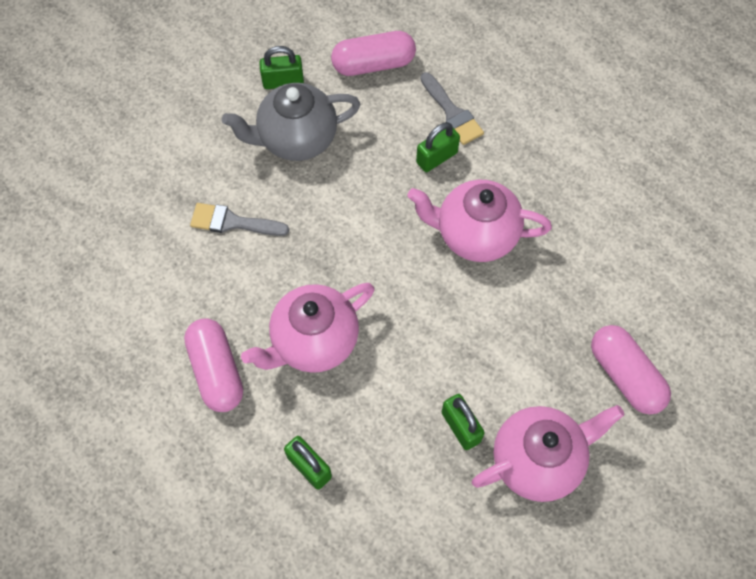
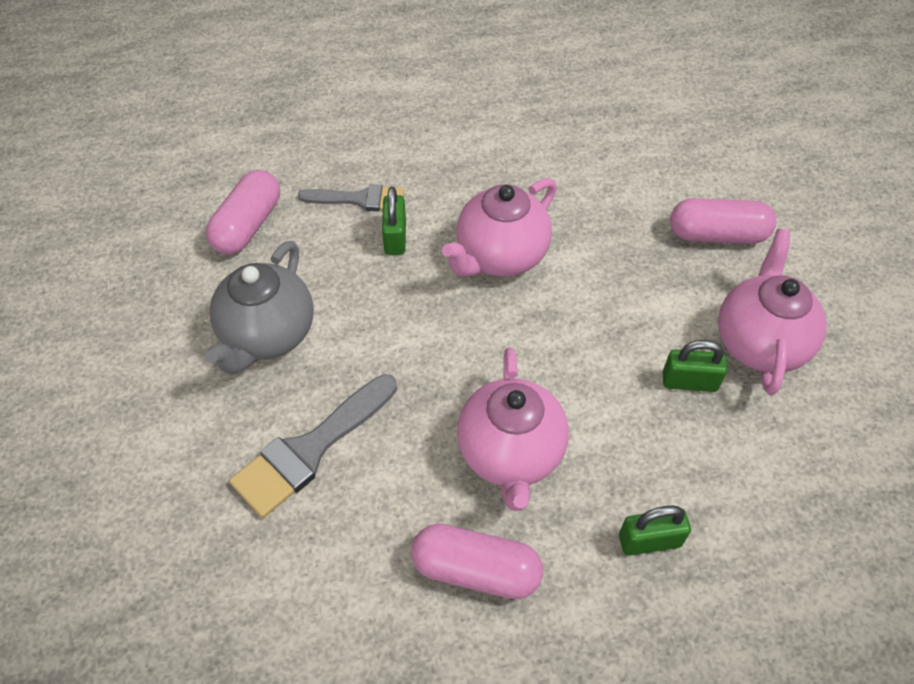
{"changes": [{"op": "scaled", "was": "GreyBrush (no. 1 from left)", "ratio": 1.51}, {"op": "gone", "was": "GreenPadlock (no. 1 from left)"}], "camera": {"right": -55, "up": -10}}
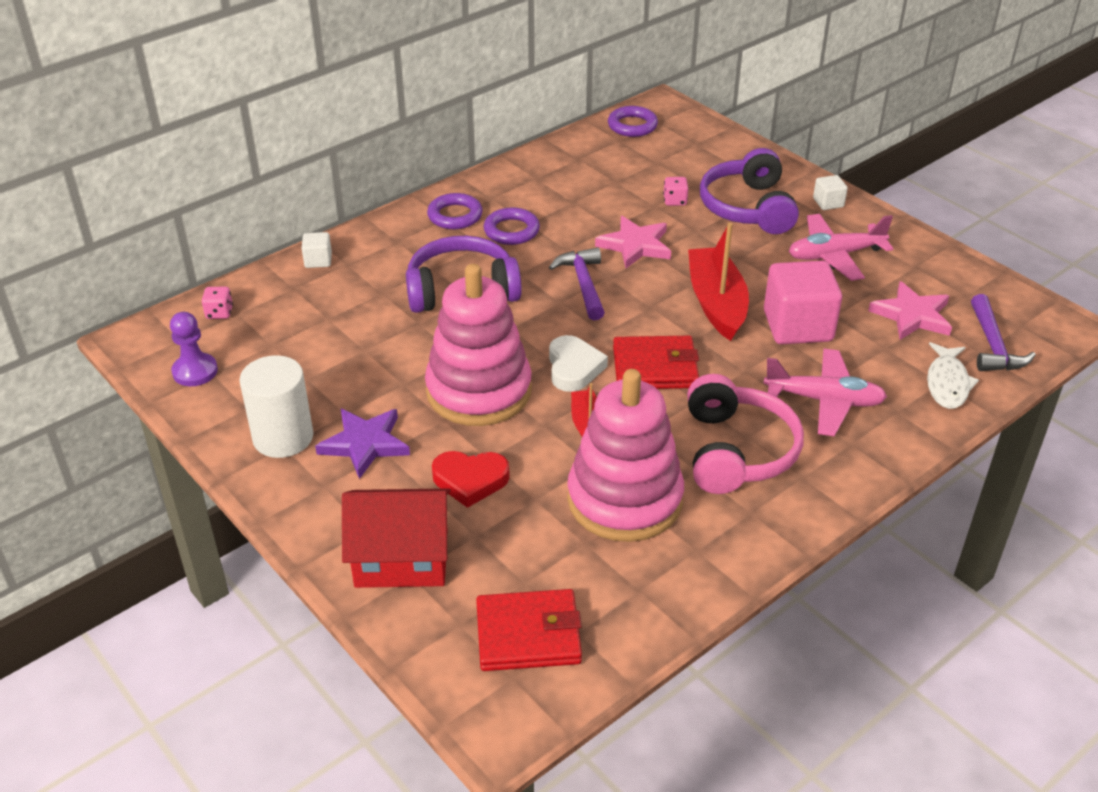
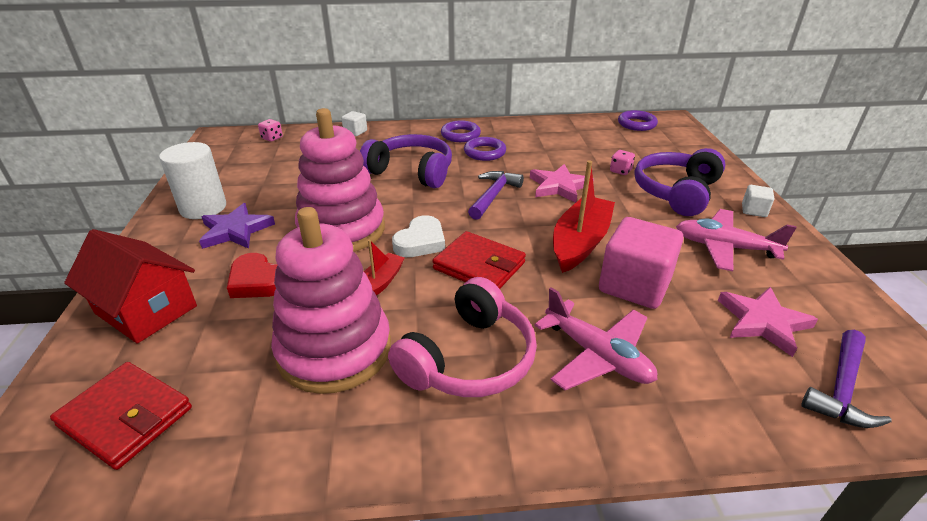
{"changes": [{"op": "gone", "was": "PurplePawn"}, {"op": "gone", "was": "WhiteFish"}], "camera": {"right": 35, "up": -5}}
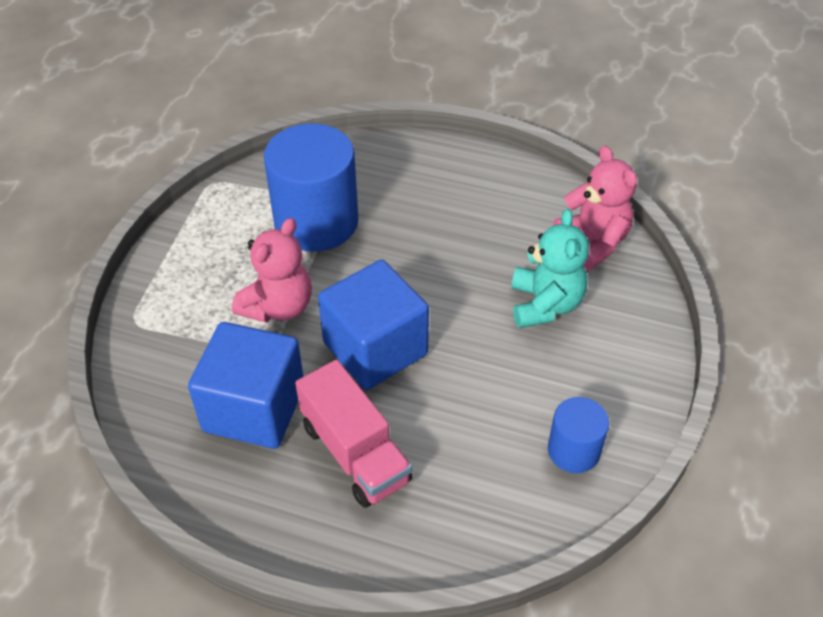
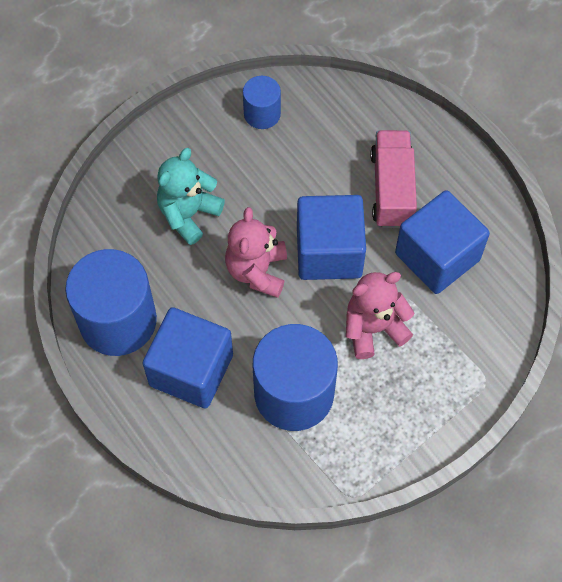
{"changes": [{"op": "shifted", "was": "PinkTeddyBear (no. 2 from left in the first image)", "now": "PinkTeddyBear (no. 1 from left)"}, {"op": "new", "now": "BlueCylinder (no. 1 from left)"}, {"op": "new", "now": "BlueCube (no. 1 from left)"}], "camera": {"right": -145, "up": 15}}
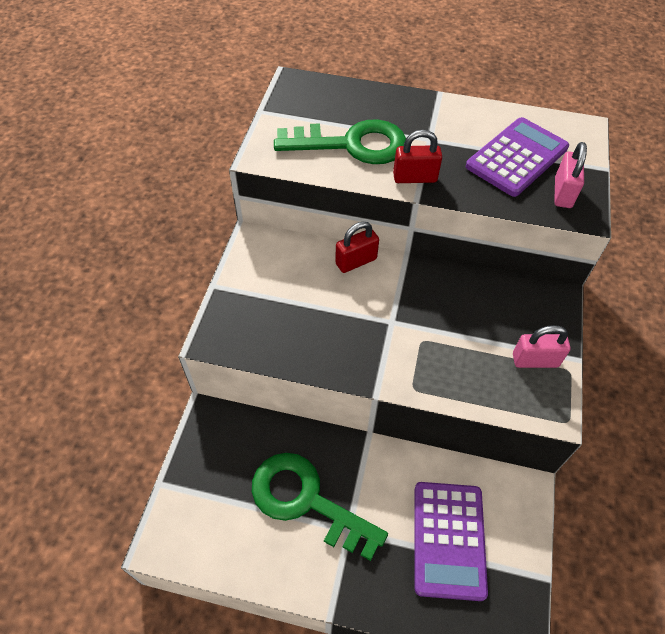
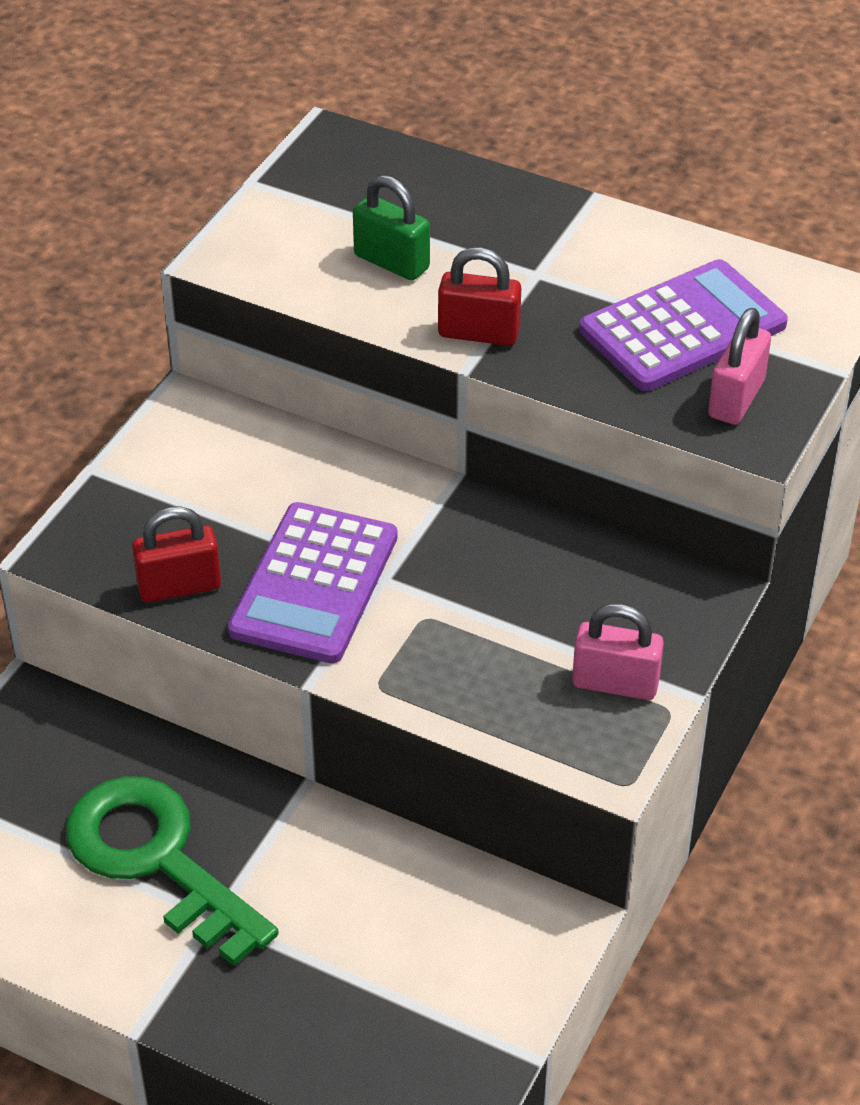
{"changes": [{"op": "swapped", "was": "GreenKey (no. 2 from left)", "now": "GreenPadlock"}, {"op": "shifted", "was": "RedPadlock (no. 1 from left)"}, {"op": "shifted", "was": "PurpleCalculator (no. 1 from left)"}], "camera": {"right": 15, "up": -10}}
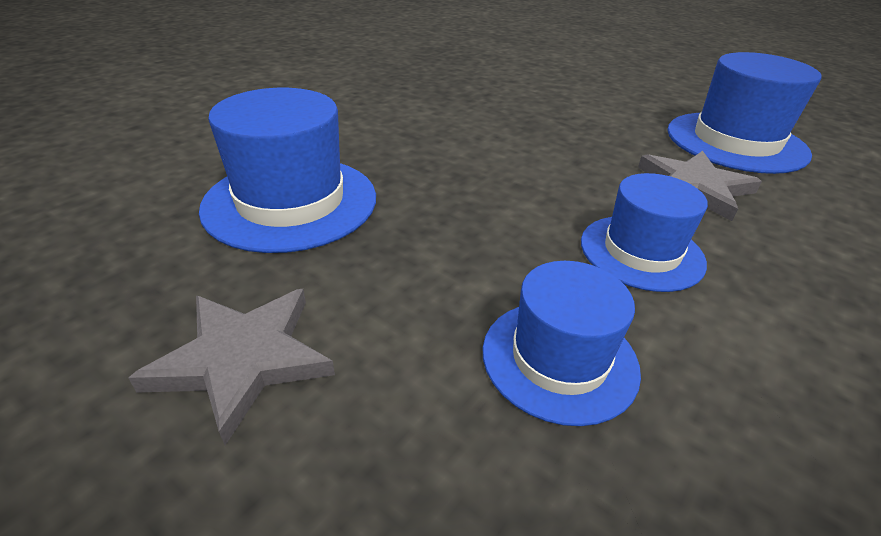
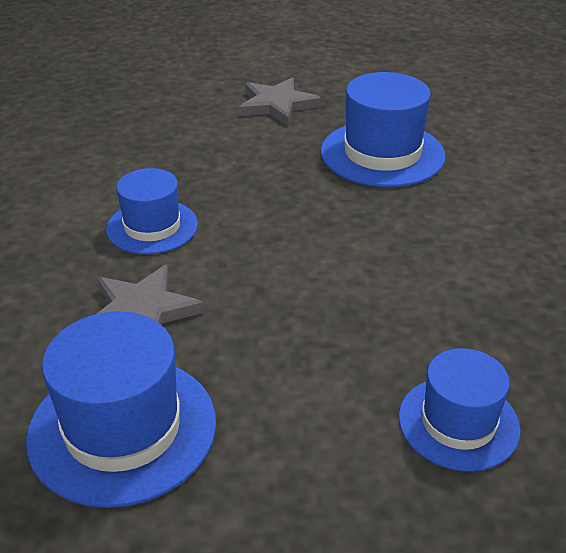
{"changes": [{"op": "shifted", "was": "BlueHat (no. 2 from left in the first image)", "now": "BlueHat (no. 4 from left)"}], "camera": {"right": 140, "up": 0}}
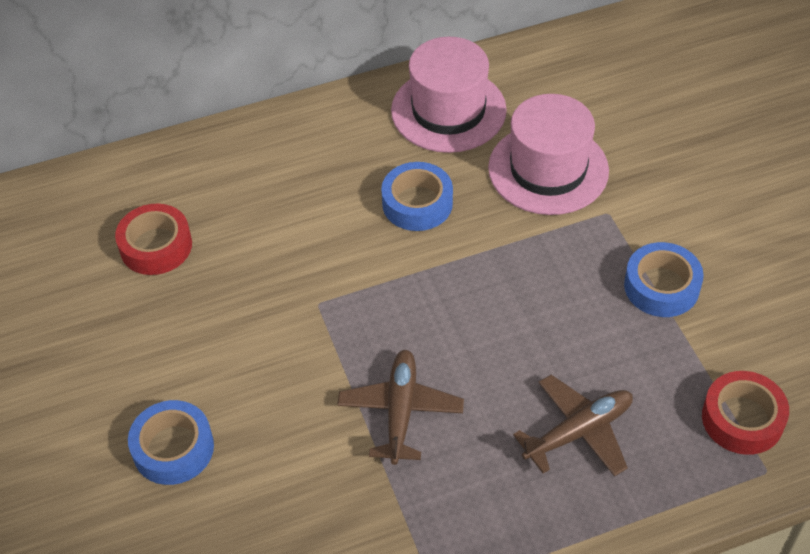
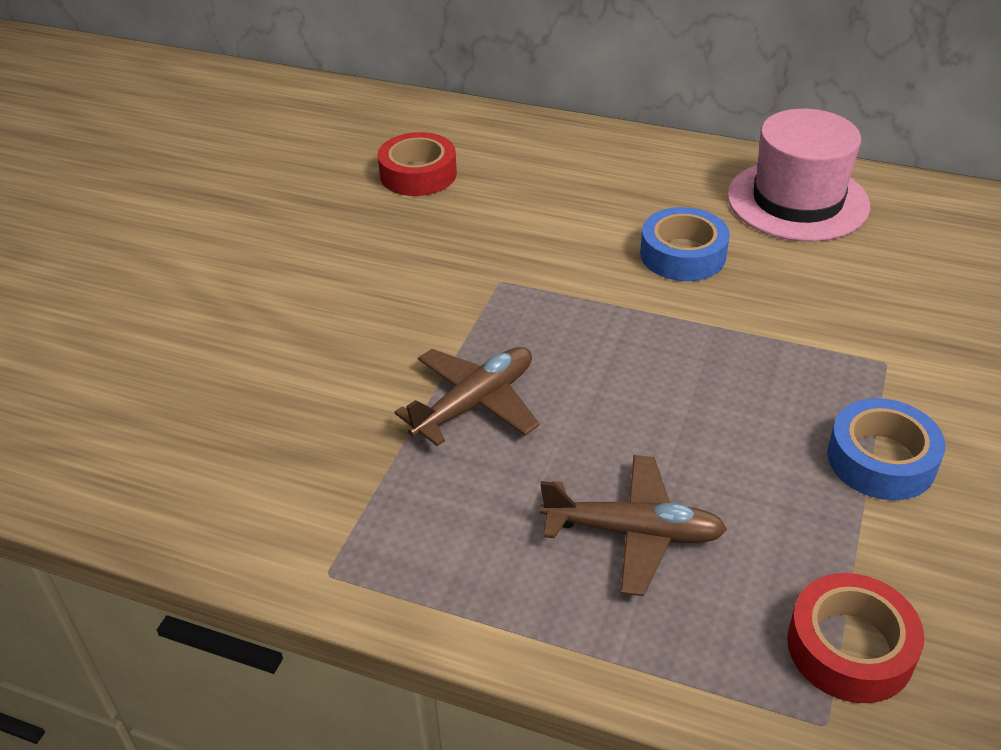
{"changes": [{"op": "gone", "was": "BlueTape (no. 1 from left)"}, {"op": "gone", "was": "PinkHat (no. 2 from left)"}], "camera": {"right": 40, "up": -10}}
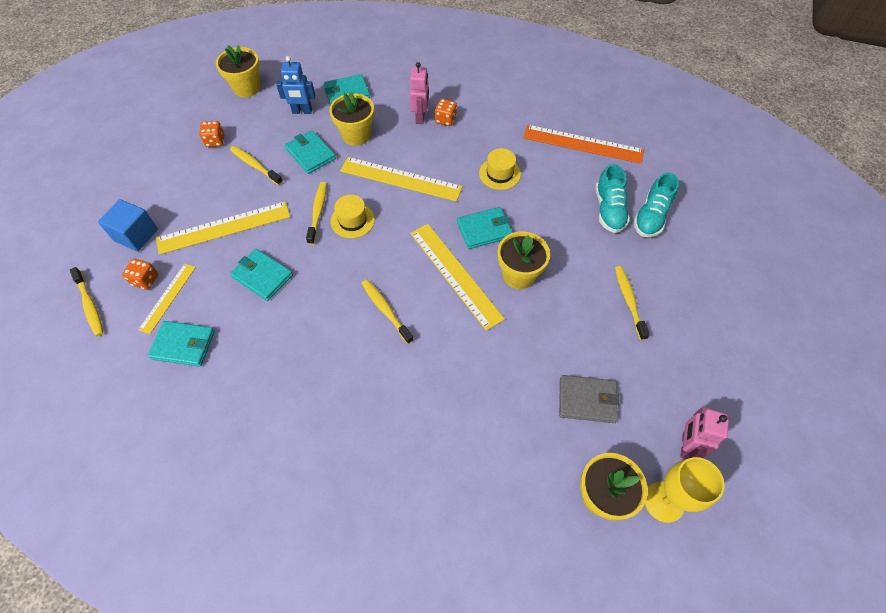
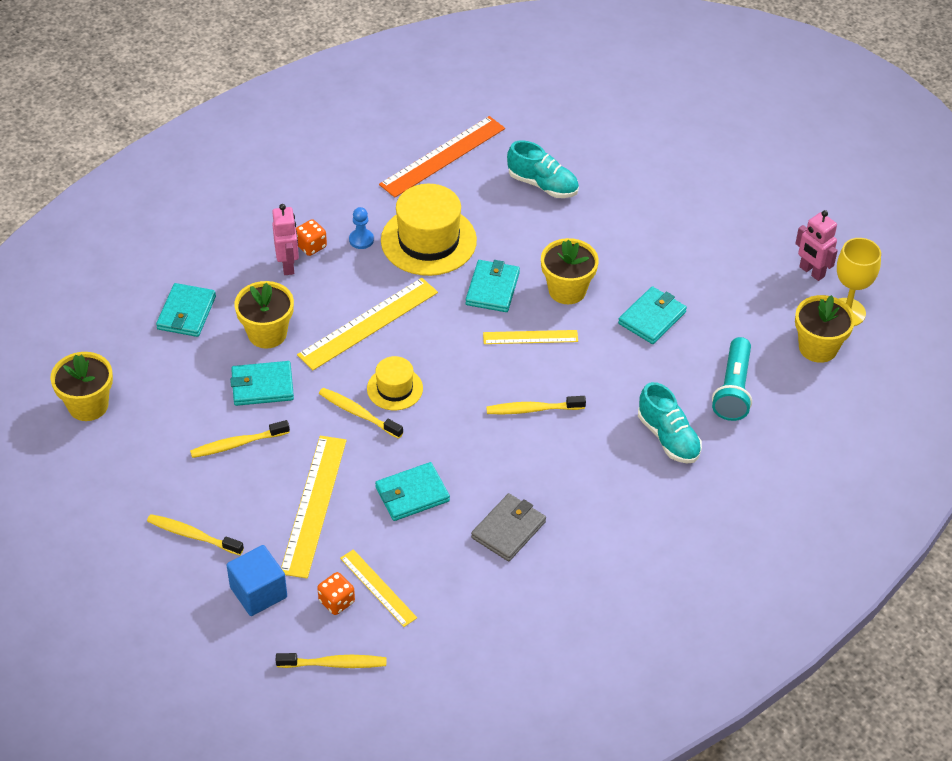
{"changes": [{"op": "shifted", "was": "TurquoiseWallet (no. 1 from left in the first image)", "now": "TurquoiseWallet (no. 5 from left)"}, {"op": "gone", "was": "OrangeDice (no. 2 from left)"}, {"op": "gone", "was": "BlueRobot"}, {"op": "rotated", "was": "PinkRobot (no. 1 from left)", "clockwise": 45}, {"op": "scaled", "was": "YellowRuler (no. 4 from left)", "ratio": 0.59}, {"op": "scaled", "was": "YellowHat (no. 2 from left)", "ratio": 1.82}, {"op": "shifted", "was": "GreyWallet"}, {"op": "shifted", "was": "YellowToothbrush (no. 5 from left in the first image)", "now": "YellowToothbrush (no. 1 from left)"}, {"op": "shifted", "was": "TurquoiseShoe (no. 2 from left)"}, {"op": "new", "now": "BluePawn"}, {"op": "new", "now": "TurquoiseFlashlight"}], "camera": {"right": -60, "up": -10}}
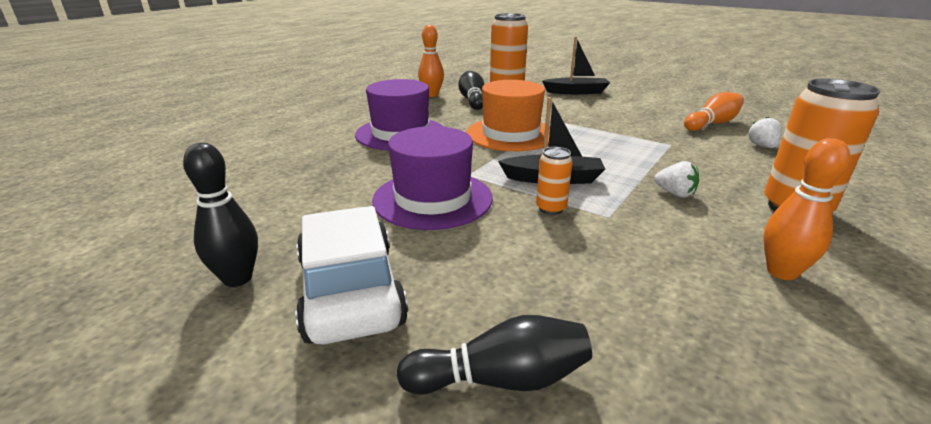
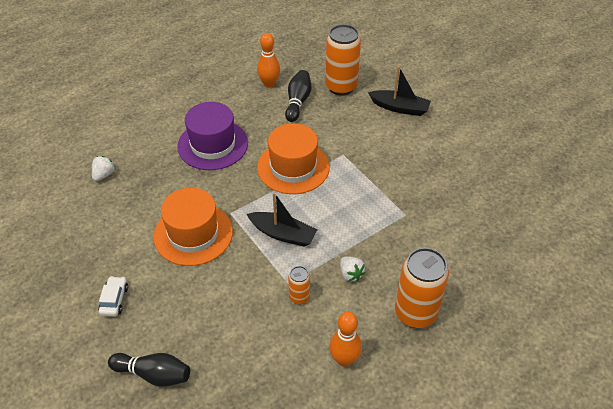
{"changes": [{"op": "gone", "was": "BlackBowlingPin (no. 1 from left)"}, {"op": "scaled", "was": "WhiteCar", "ratio": 0.45}, {"op": "repainted", "was": "PurpleHat (no. 2 from left)", "now": "OrangeHat (no. 1 from left)"}, {"op": "shifted", "was": "OrangeCan (no. 2 from left in the first image)", "now": "OrangeCan (no. 1 from left)"}, {"op": "gone", "was": "OrangeBowlingPin (no. 2 from left)"}, {"op": "shifted", "was": "WhiteStrawberry (no. 2 from left in the first image)", "now": "WhiteStrawberry (no. 1 from left)"}], "camera": {"right": 20, "up": 20}}
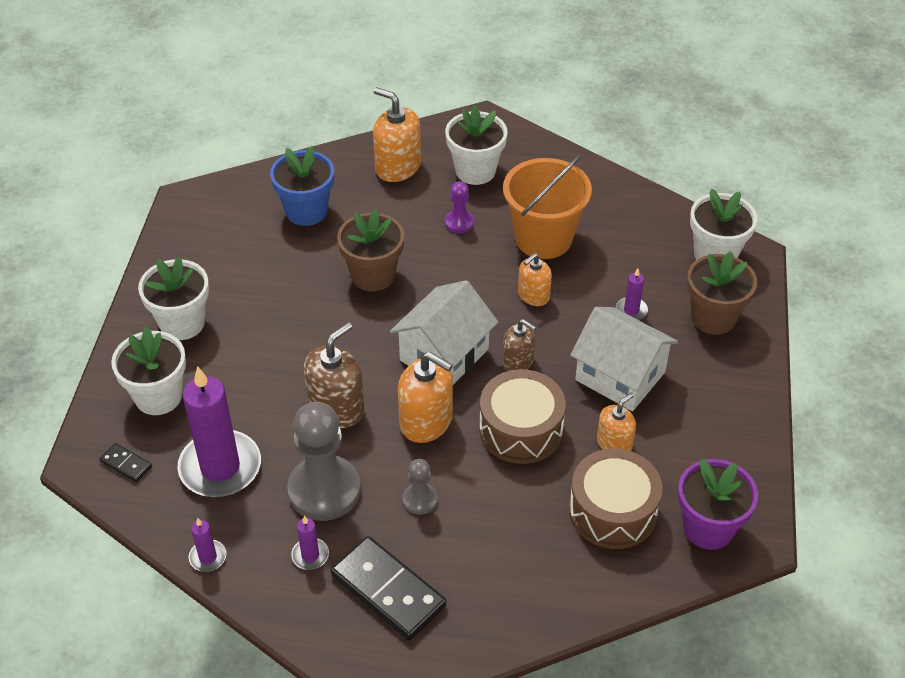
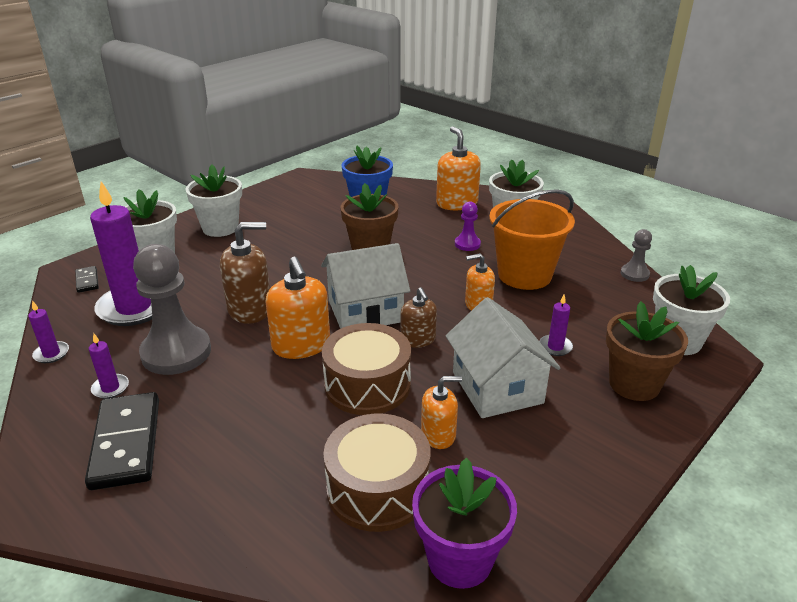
{"changes": [{"op": "shifted", "was": "GreyPawn (no. 2 from left)"}], "camera": {"right": 35, "up": -15}}
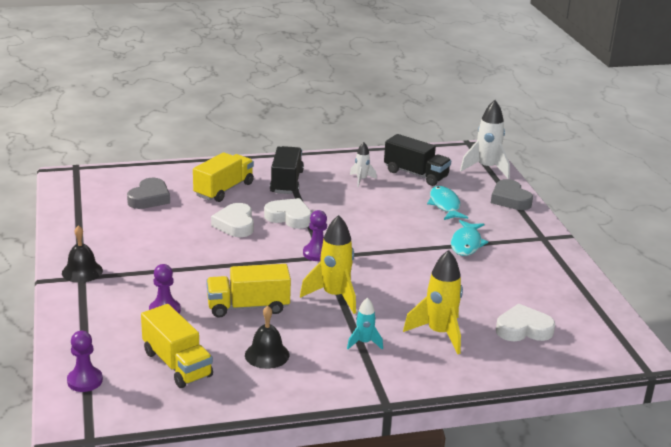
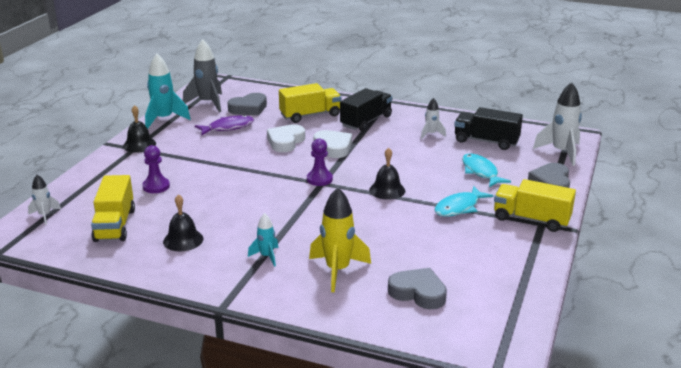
{"changes": [{"op": "swapped", "was": "PurplePawn (no. 1 from left)", "now": "WhiteRocket (no. 1 from left)"}, {"op": "shifted", "was": "YellowTruck (no. 3 from left)"}, {"op": "gone", "was": "YellowRocket (no. 1 from left)"}, {"op": "rotated", "was": "BlackTruck (no. 2 from left)", "clockwise": 135}, {"op": "rotated", "was": "TurquoiseFish (no. 1 from left in the first image)", "clockwise": -45}, {"op": "repainted", "was": "WhiteHeart (no. 3 from left)", "now": "GreyHeart (no. 2 from left)"}, {"op": "new", "now": "TurquoiseRocket (no. 1 from left)"}, {"op": "new", "now": "GreyRocket"}, {"op": "new", "now": "PurpleFish"}, {"op": "new", "now": "BlackBell (no. 3 from left)"}], "camera": {"right": 35, "up": 0}}
